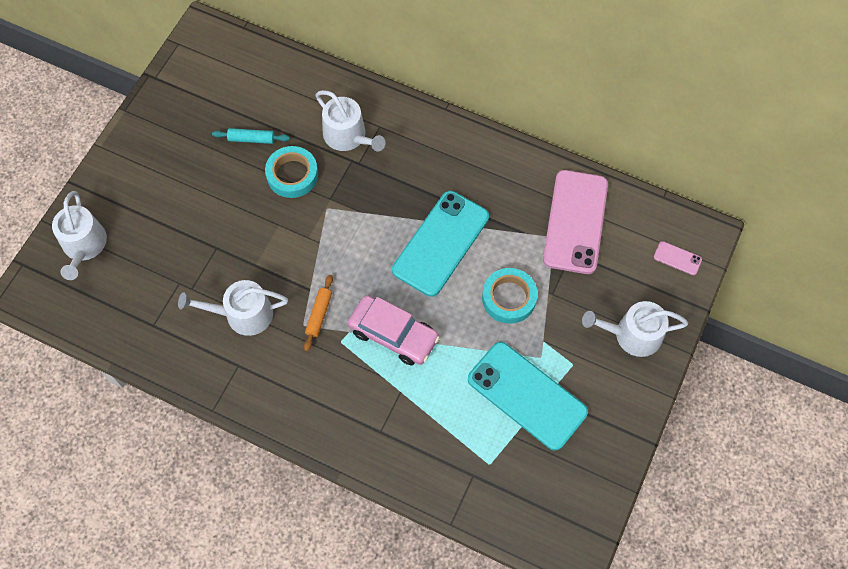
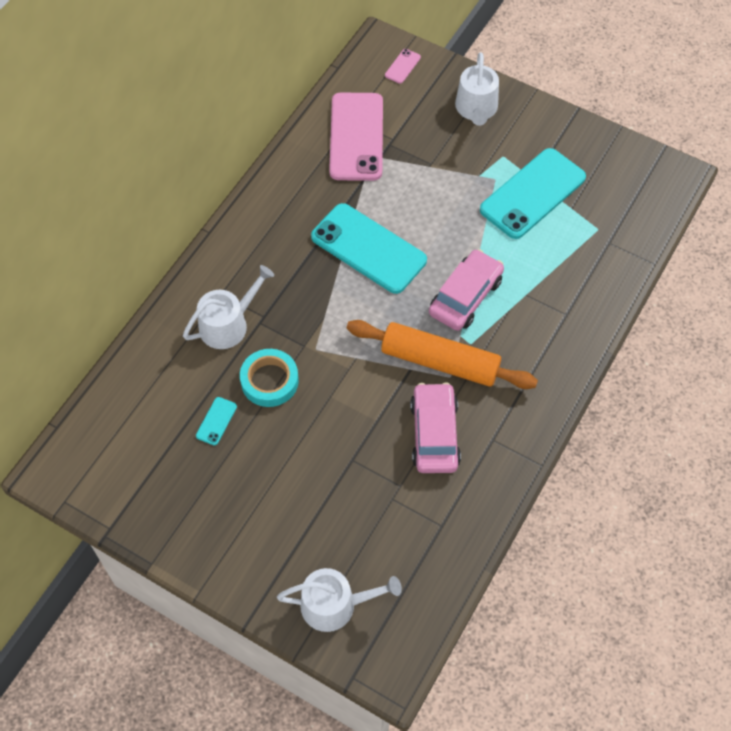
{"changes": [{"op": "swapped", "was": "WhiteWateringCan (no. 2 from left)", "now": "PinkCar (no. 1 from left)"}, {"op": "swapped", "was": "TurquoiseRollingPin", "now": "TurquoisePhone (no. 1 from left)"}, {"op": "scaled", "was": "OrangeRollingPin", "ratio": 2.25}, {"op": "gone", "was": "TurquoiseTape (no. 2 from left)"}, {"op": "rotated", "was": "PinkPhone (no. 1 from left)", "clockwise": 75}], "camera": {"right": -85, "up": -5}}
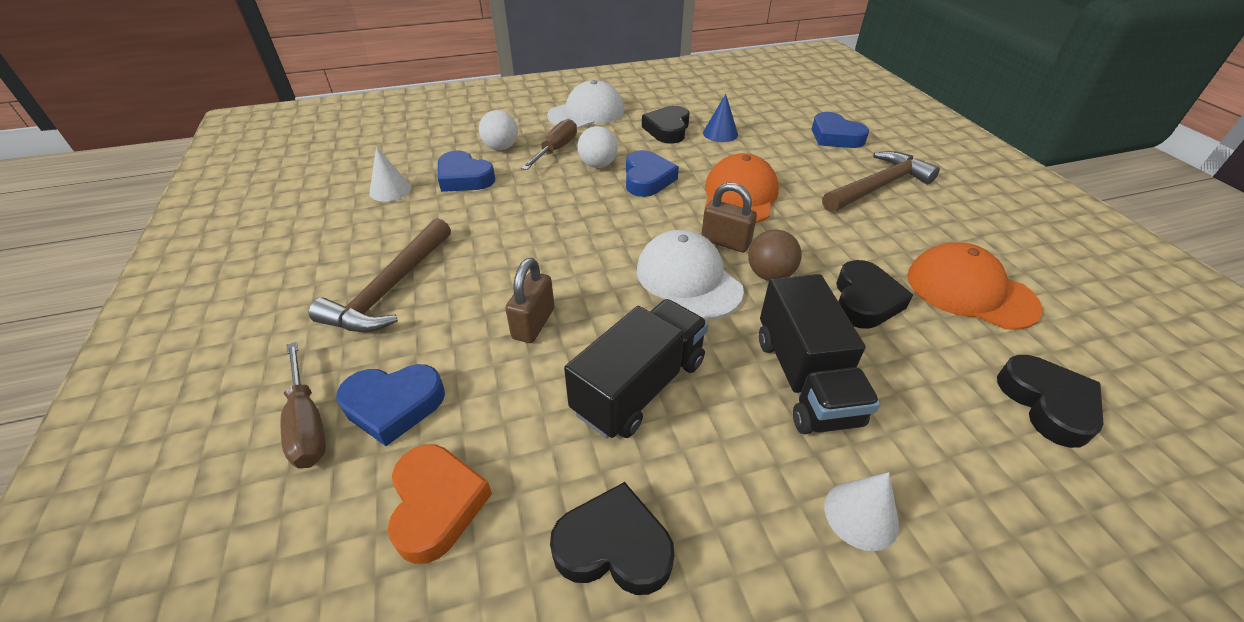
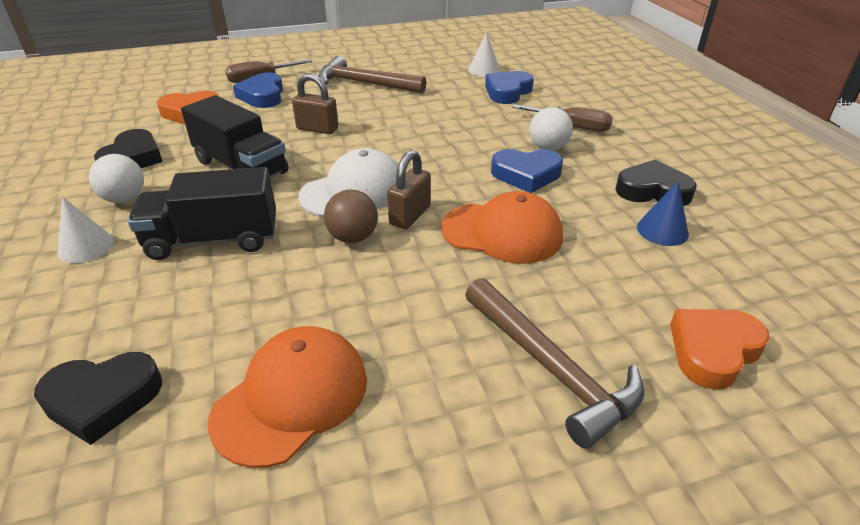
{"changes": [{"op": "shifted", "was": "WhiteBall (no. 1 from left)"}, {"op": "gone", "was": "WhiteCap (no. 1 from left)"}, {"op": "repainted", "was": "BlueHeart (no. 4 from left)", "now": "OrangeHeart (no. 2 from left)"}, {"op": "gone", "was": "BlackHeart (no. 3 from left)"}], "camera": {"right": 90, "up": -5}}
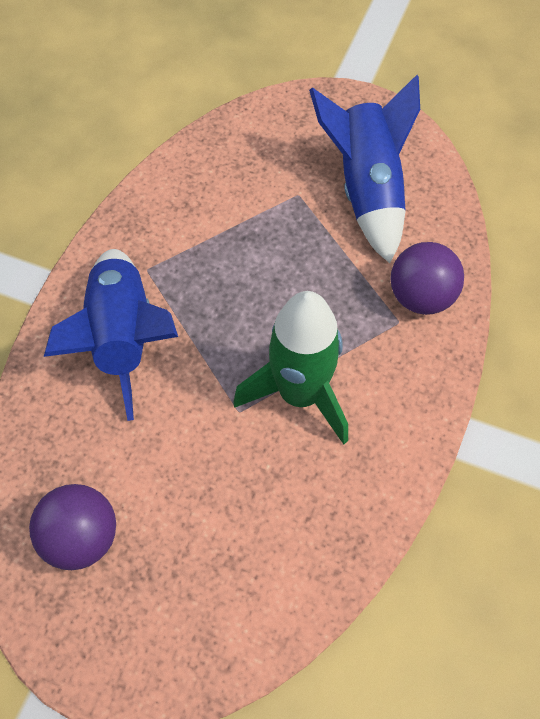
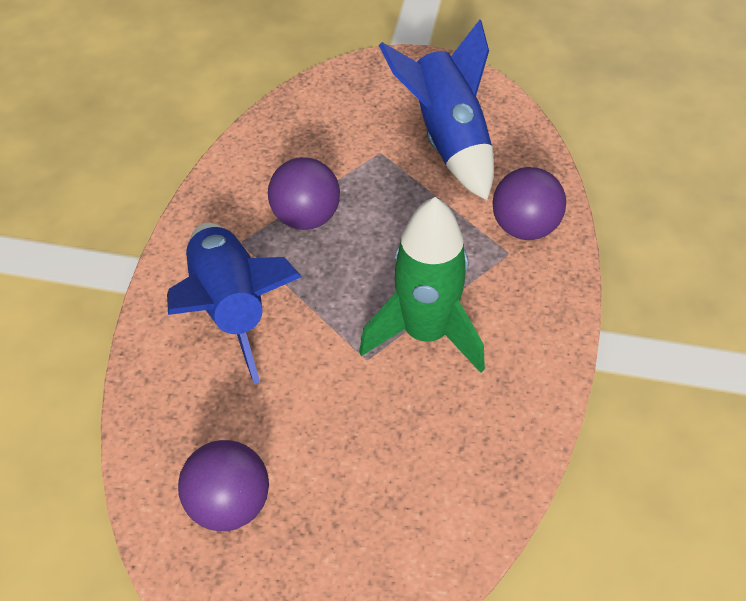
{"changes": [{"op": "new", "now": "PurpleBall (no. 2 from left)"}], "camera": {"right": -10, "up": -10}}
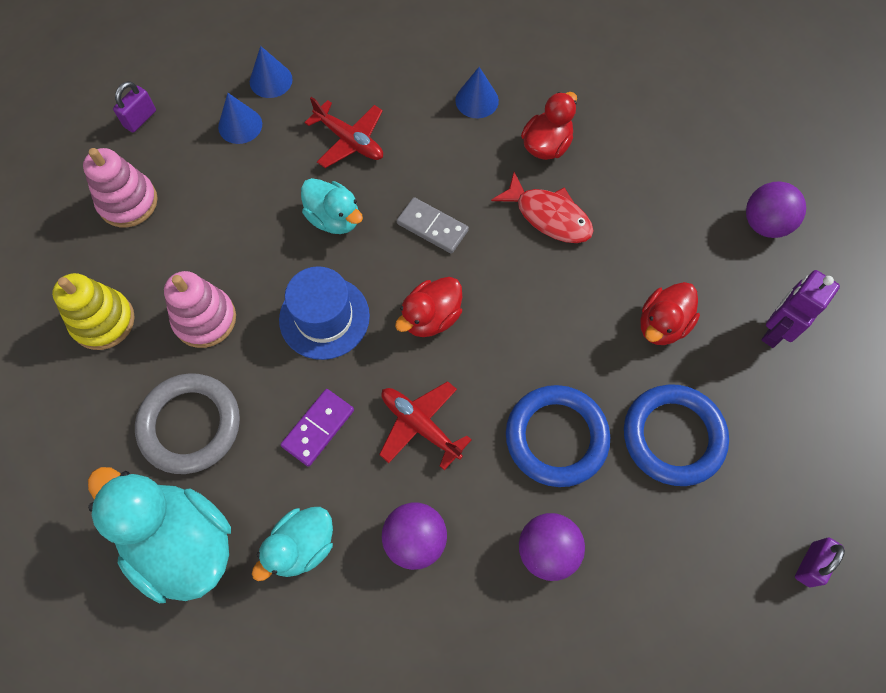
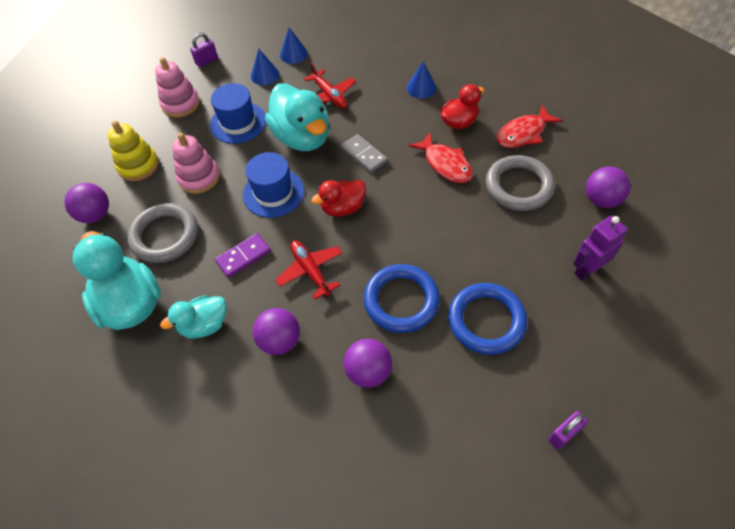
{"changes": [{"op": "scaled", "was": "TurquoiseDuck (no. 3 from left)", "ratio": 1.73}, {"op": "gone", "was": "RedDuck (no. 3 from left)"}, {"op": "new", "now": "PurpleBall (no. 1 from left)"}, {"op": "new", "now": "BlueHat (no. 1 from left)"}, {"op": "new", "now": "GreyRing (no. 2 from left)"}, {"op": "new", "now": "RedFish (no. 2 from left)"}], "camera": {"right": 20, "up": -10}}
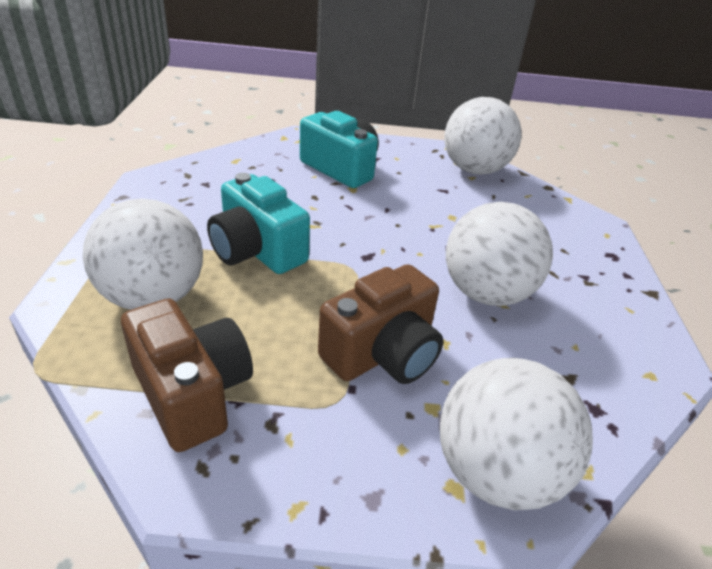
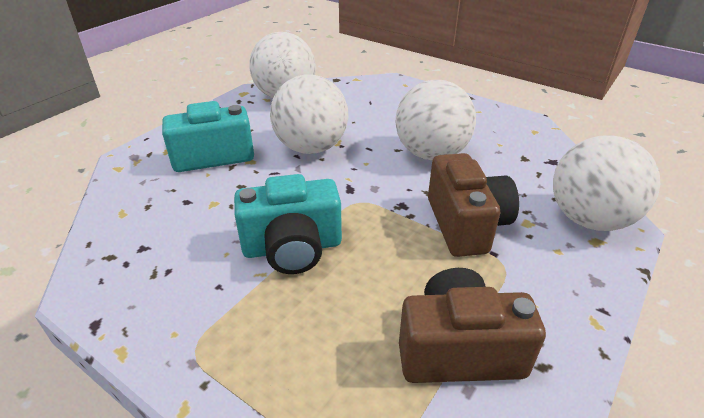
{"changes": [{"op": "shifted", "was": "WhiteBall (no. 1 from left in the first image)", "now": "WhiteBall (no. 2 from left)"}], "camera": {"right": -55, "up": 0}}
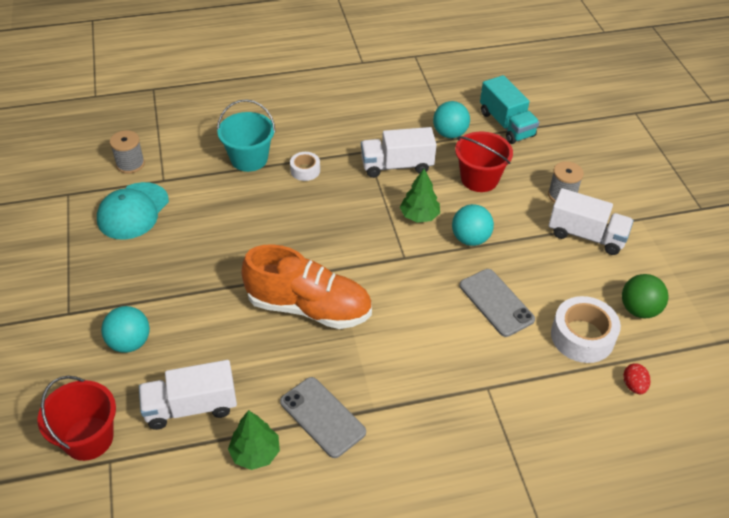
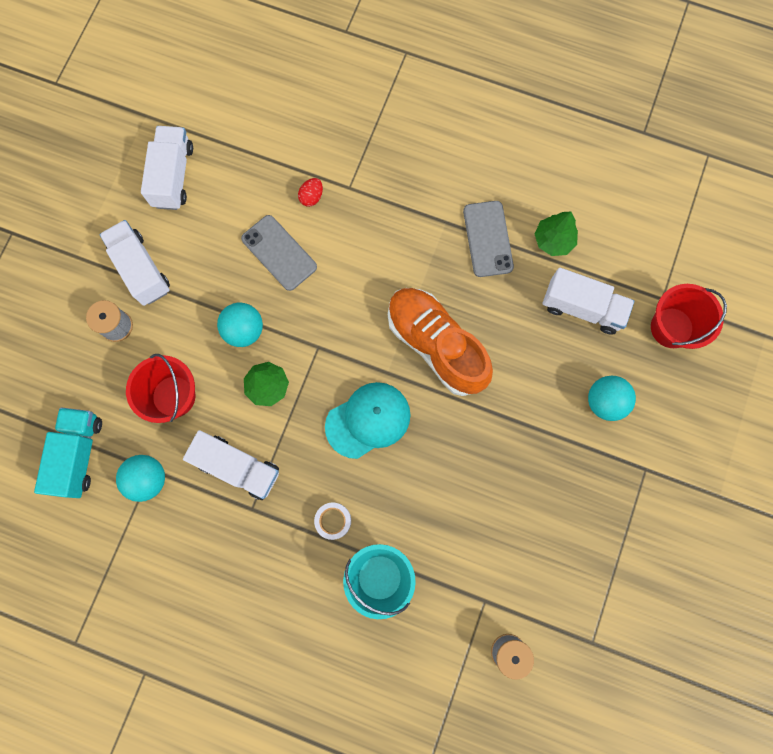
{"changes": [{"op": "shifted", "was": "TurquoiseCap"}, {"op": "rotated", "was": "GreyPhone (no. 2 from left in the first image)", "clockwise": -45}, {"op": "gone", "was": "WhiteTape (no. 2 from left)"}, {"op": "swapped", "was": "GreenBall", "now": "WhiteTruck (no. 2 from left)"}, {"op": "shifted", "was": "RedEgg"}], "camera": {"right": -145, "up": 30}}
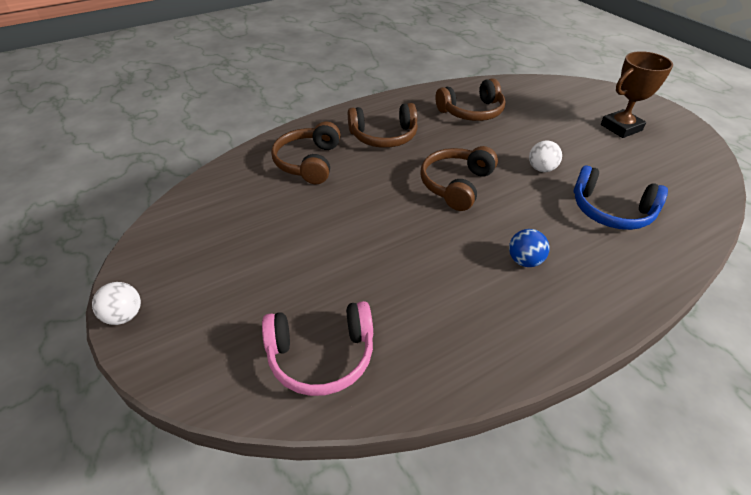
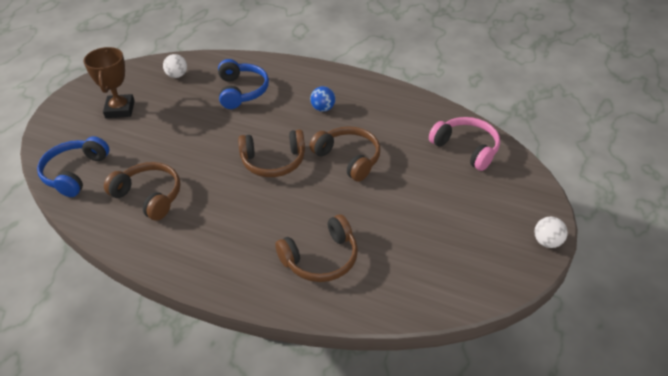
{"changes": [{"op": "shifted", "was": "BrownHeadphones (no. 2 from left in the first image)", "now": "BrownHeadphones (no. 4 from left)"}, {"op": "shifted", "was": "WhiteBall (no. 2 from left in the first image)", "now": "WhiteBall (no. 1 from left)"}, {"op": "rotated", "was": "BrownTrophy", "clockwise": 60}, {"op": "new", "now": "BlueHeadphones (no. 1 from left)"}], "camera": {"right": -125, "up": 0}}
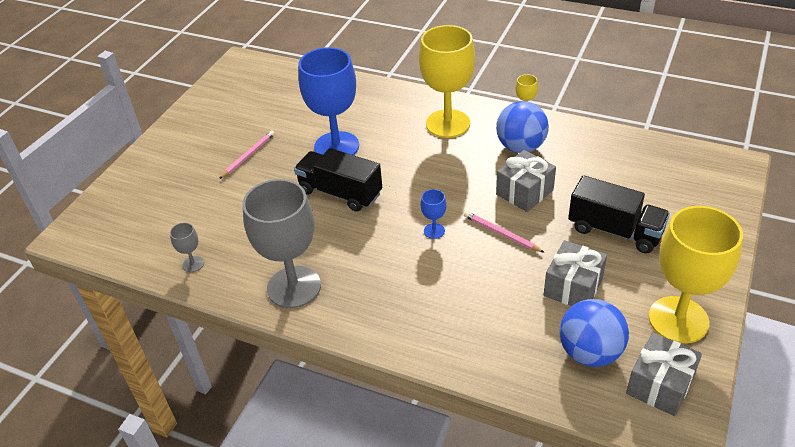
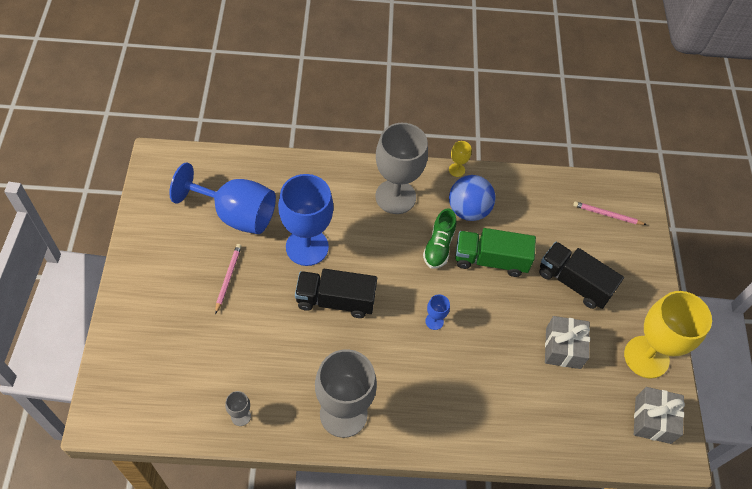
{"changes": [{"op": "repainted", "was": "YellowGoblet (no. 1 from left)", "now": "GreyGoblet (no. 3 from left)"}, {"op": "shifted", "was": "PinkPencil (no. 2 from left)"}, {"op": "swapped", "was": "GreyGift (no. 1 from left)", "now": "GreenTruck"}, {"op": "gone", "was": "BlueBall (no. 2 from left)"}, {"op": "rotated", "was": "BlackTruck (no. 2 from left)", "clockwise": -150}, {"op": "new", "now": "BlueGoblet (no. 1 from left)"}, {"op": "new", "now": "GreenShoe"}], "camera": {"right": -30, "up": 15}}
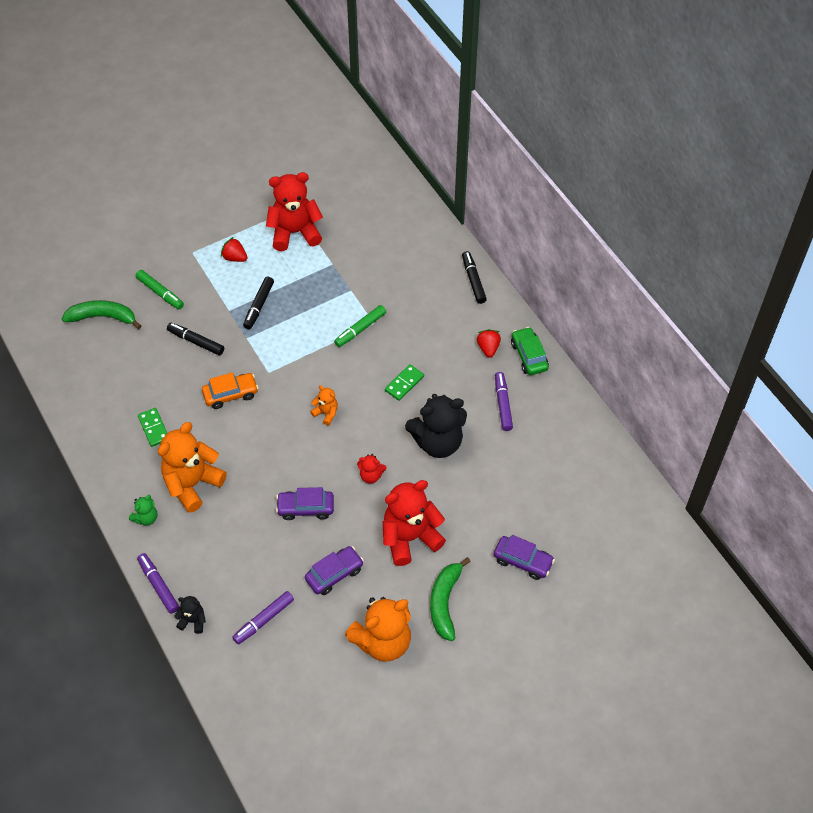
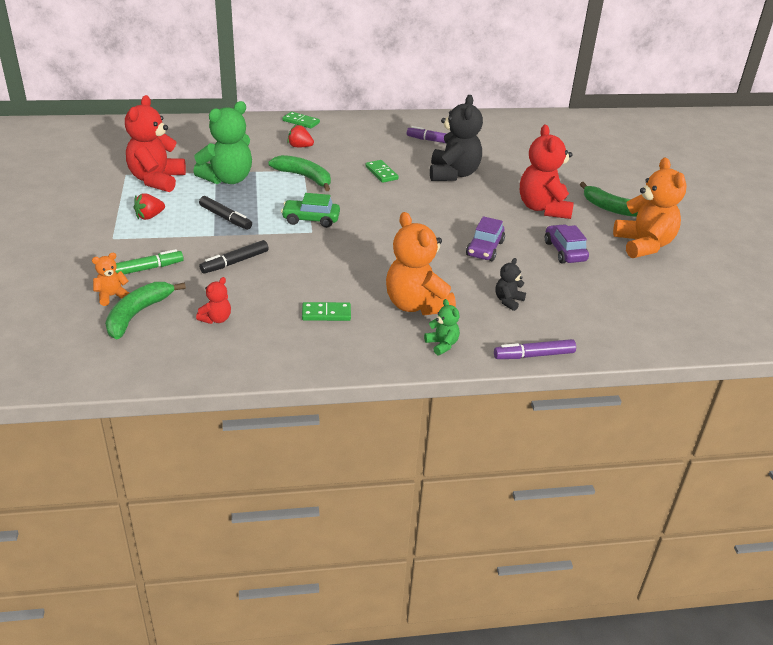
{"changes": [{"op": "shifted", "was": "BlackTeddyBear (no. 1 from left in the first image)", "now": "BlackTeddyBear (no. 2 from left)"}, {"op": "gone", "was": "OrangeCar"}, {"op": "gone", "was": "PurpleMarker (no. 2 from left)"}, {"op": "shifted", "was": "OrangeTeddyBear (no. 2 from left in the first image)", "now": "OrangeTeddyBear (no. 1 from left)"}, {"op": "swapped", "was": "GreenMarker (no. 2 from left)", "now": "GreenBanana (no. 2 from left)"}, {"op": "shifted", "was": "RedTeddyBear (no. 2 from left)"}, {"op": "swapped", "was": "BlackMarker (no. 3 from left)", "now": "GreenDomino (no. 1 from left)"}, {"op": "shifted", "was": "RedStrawberry (no. 2 from left)"}, {"op": "gone", "was": "PurpleCar (no. 3 from left)"}, {"op": "shifted", "was": "GreenCar"}, {"op": "new", "now": "GreenTeddyBear (no. 1 from left)"}], "camera": {"right": -70, "up": -20}}
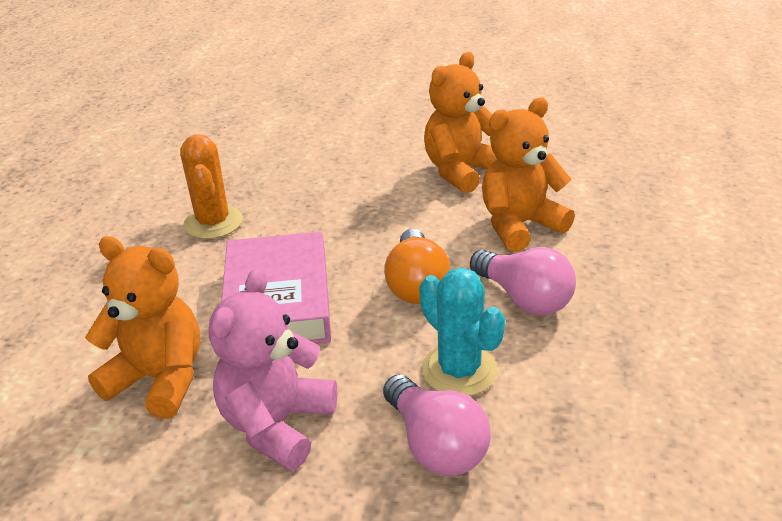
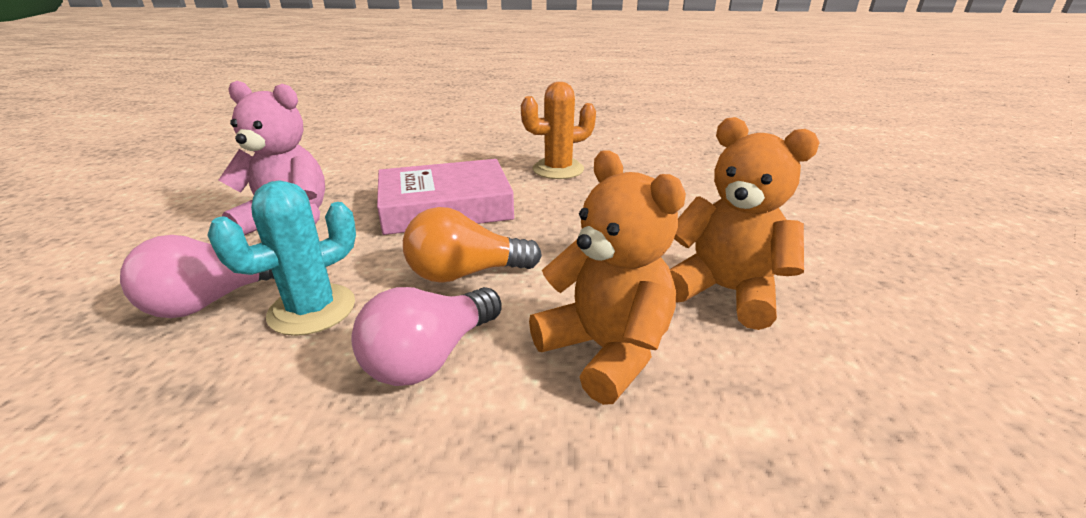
{"changes": [{"op": "gone", "was": "OrangeTeddyBear (no. 1 from left)"}], "camera": {"right": 80, "up": -5}}
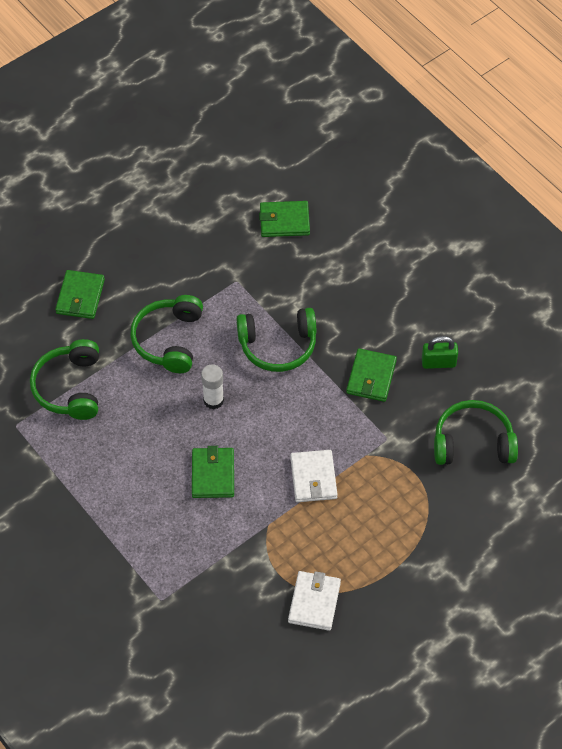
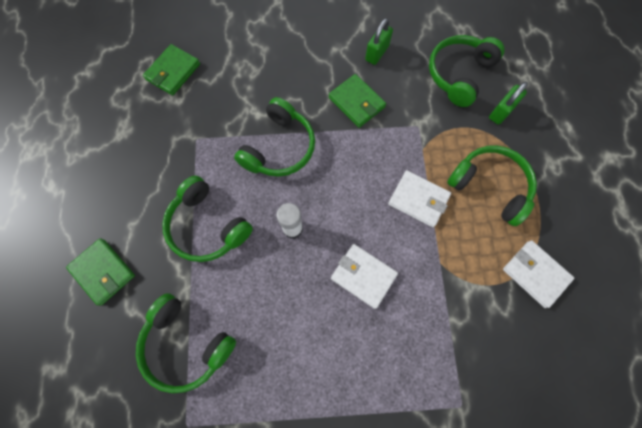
{"changes": [{"op": "repainted", "was": "GreenWallet (no. 2 from left)", "now": "WhiteWallet (no. 1 from left)"}, {"op": "new", "now": "GreenHeadphones (no. 5 from left)"}, {"op": "new", "now": "GreenPadlock (no. 2 from left)"}], "camera": {"right": -55, "up": 15}}
